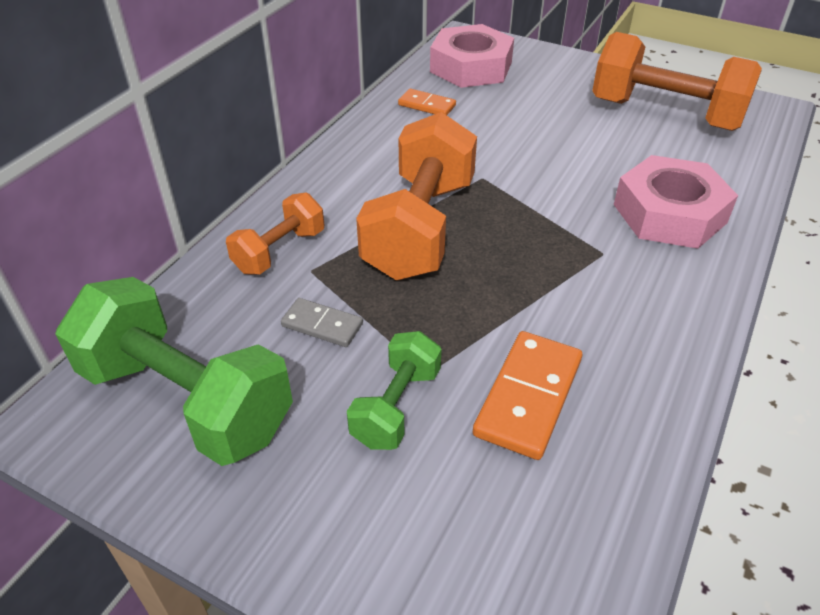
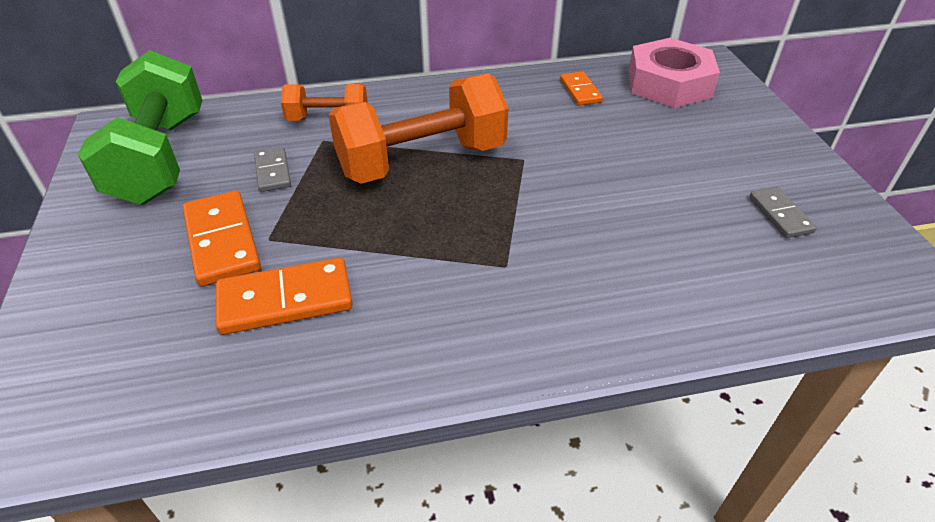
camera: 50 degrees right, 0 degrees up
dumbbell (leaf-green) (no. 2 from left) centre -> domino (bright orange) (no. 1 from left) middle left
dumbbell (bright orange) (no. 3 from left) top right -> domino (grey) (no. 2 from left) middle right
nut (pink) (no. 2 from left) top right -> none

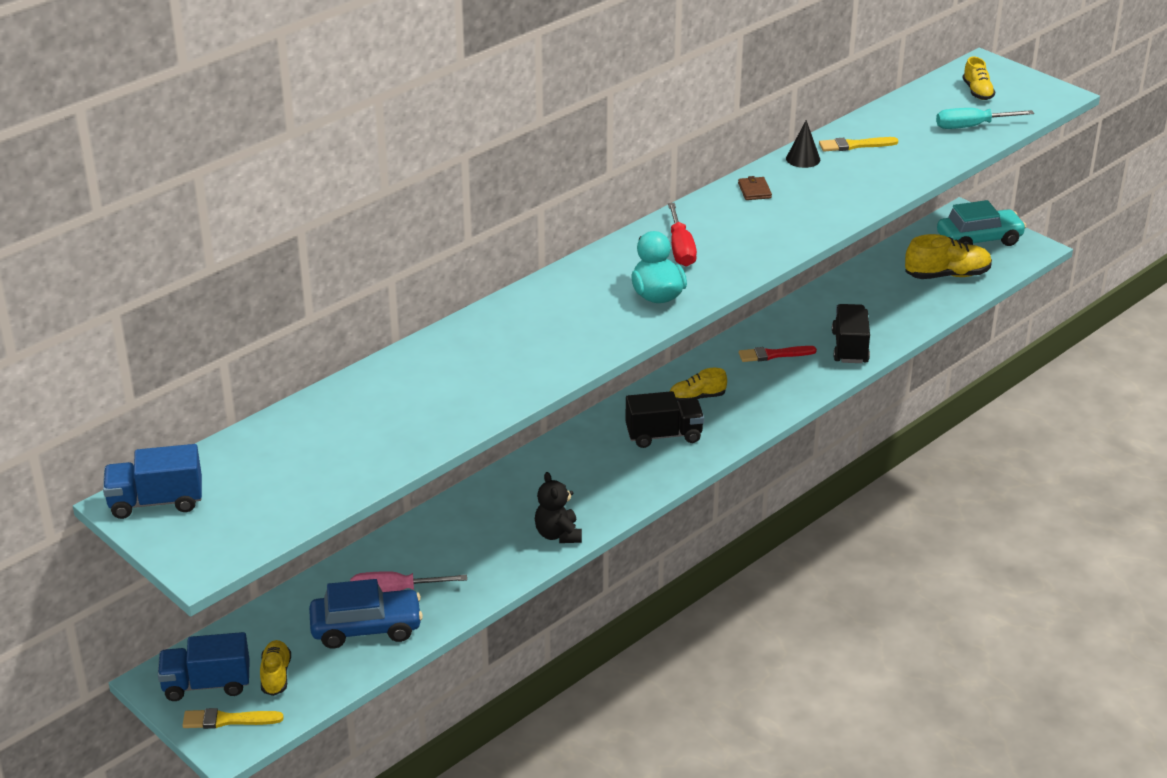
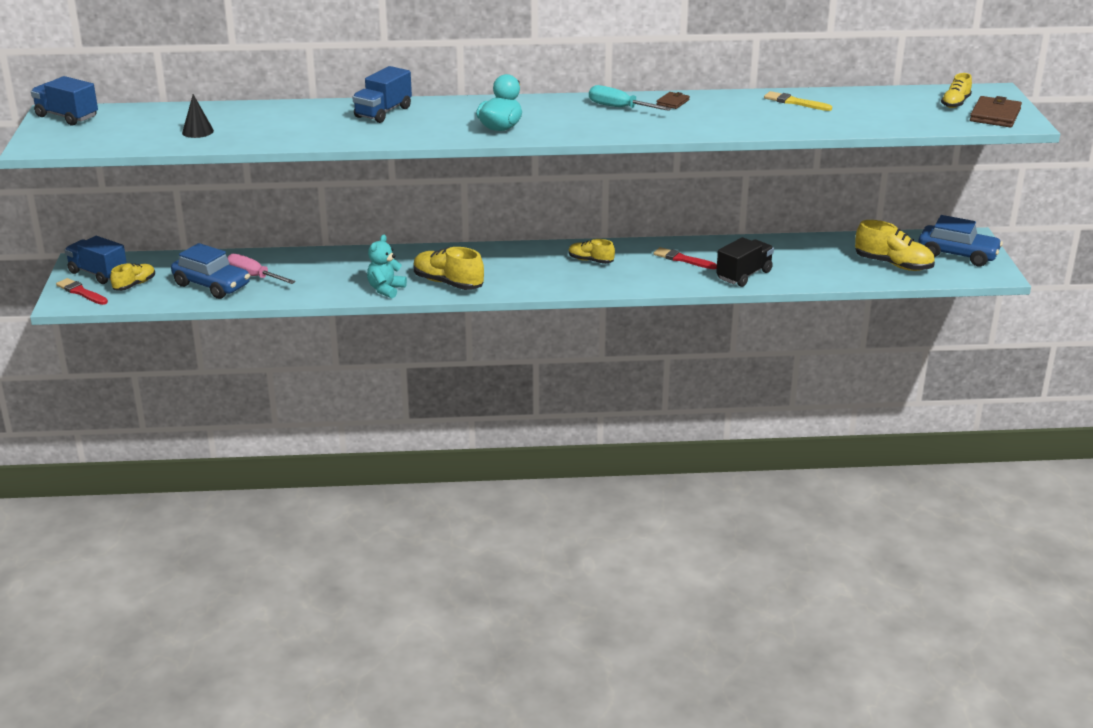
camera: 40 degrees right, 5 degrees down
brush (yellow) (no. 1 from left) bottom left -> brush (scarlet) (no. 1 from left) middle left
cone shape (ebony) top right -> cone shape (ebony) top left, relocated
none -> toy truck (cobalt) (no. 3 from left) top centre
teddy bear (ebony) centre -> teddy bear (aqua) centre
none -> sneaker (yellow) (no. 2 from left) centre
screwdriver (aqua) top right -> screwdriver (aqua) top centre, relocated
automobile (aqua) top right -> automobile (cobalt) (no. 2 from left) top right
none -> card wallet (dark brown) (no. 2 from left) top right
toy truck (ebony) (no. 1 from left) centre -> none
screwdriver (scarlet) top centre -> none

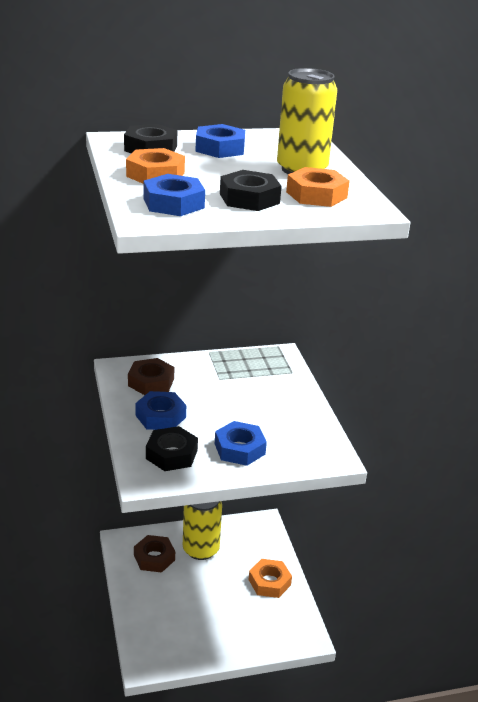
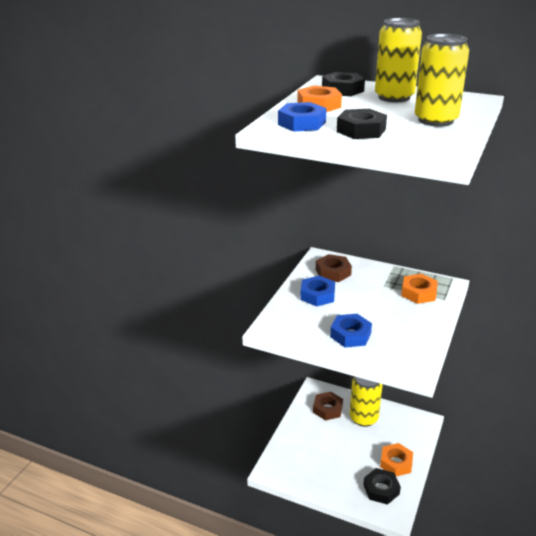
camera: 40 degrees right, 0 degrees up
nut (ebony) (no. 2 from left in the first image) centre -> nut (ebony) (no. 3 from left) bottom right, relocated
nut (cobalt) (no. 3 from left) top centre -> tin (yellow) (no. 2 from left) top right
nut (bright orange) (no. 3 from left) top centre -> nut (bright orange) (no. 3 from left) middle right, relocated

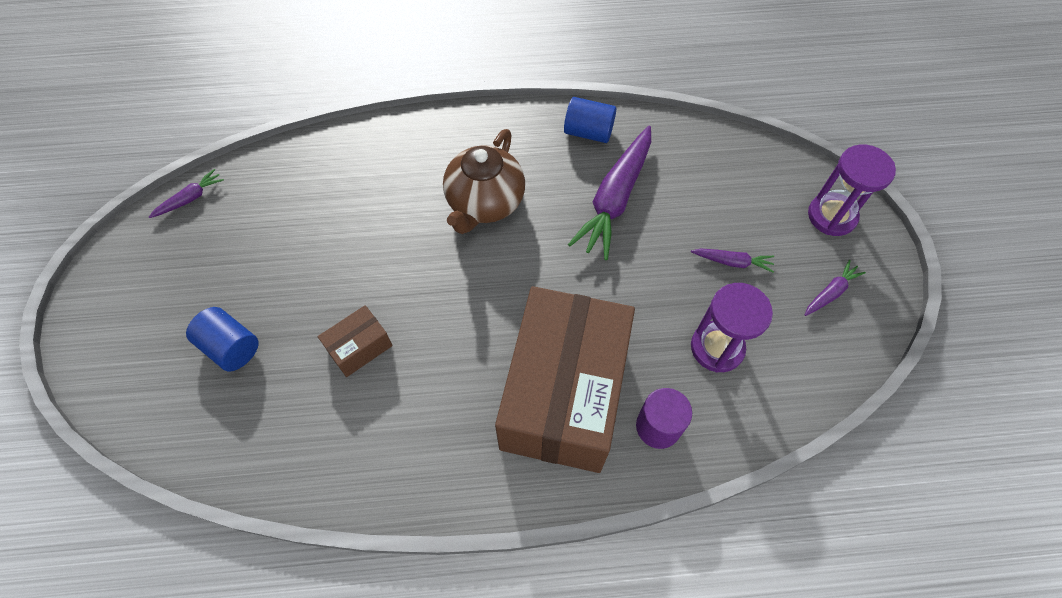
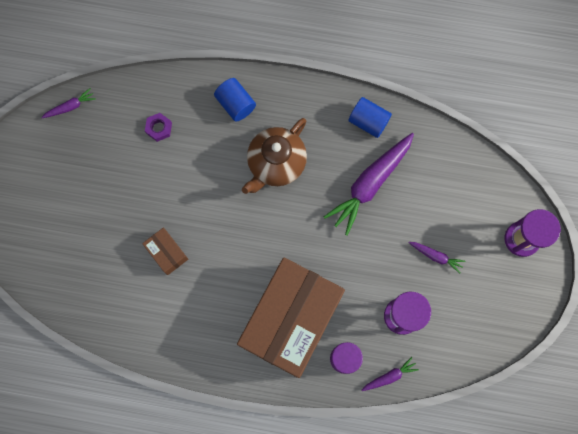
camera: 15 degrees right, 15 degrees up
package (dark brown) (no. 1 from left) centre -> package (dark brown) (no. 1 from left) middle left, 75 degrees clockwise
none -> nut (violet) top left
cylinder (cobalt) (no. 1 from left) middle left -> cylinder (cobalt) (no. 1 from left) top centre, relocated
root vegetable (violet) (no. 4 from left in the first image) middle right -> root vegetable (violet) (no. 3 from left) bottom right, relocated

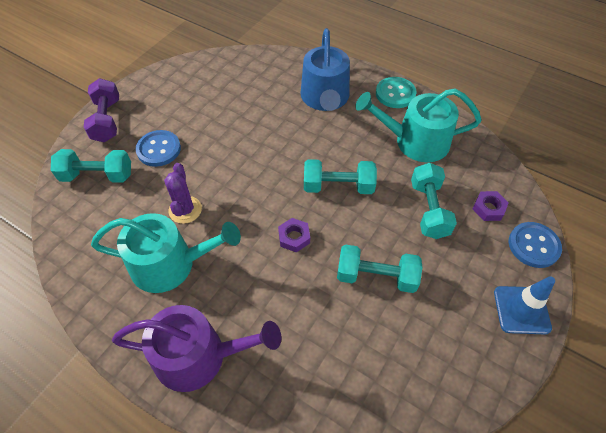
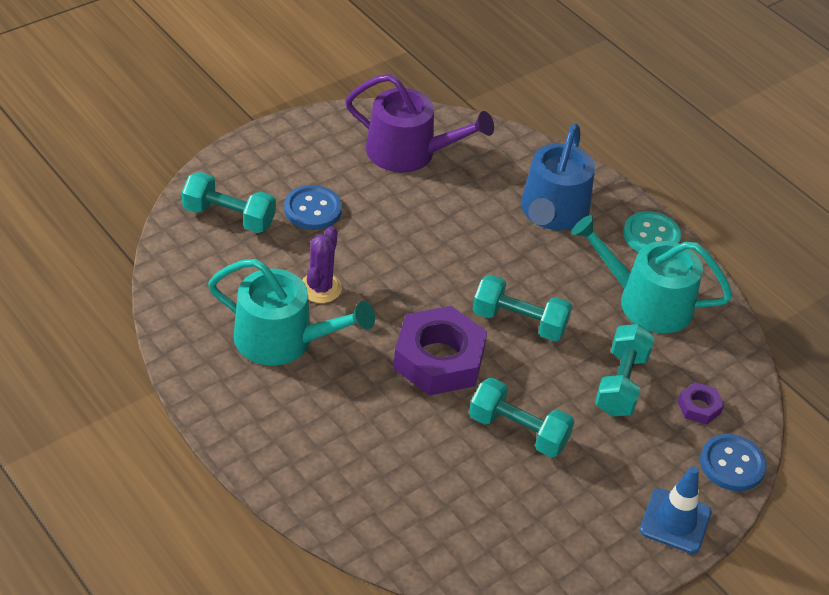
camera: 15 degrees right, 10 degrees down
sprinkling can (violet) bottom left -> sprinkling can (violet) top centre, relocated
nut (violet) (no. 1 from left) centre, x2.20
dumbbell (violet) top left -> none

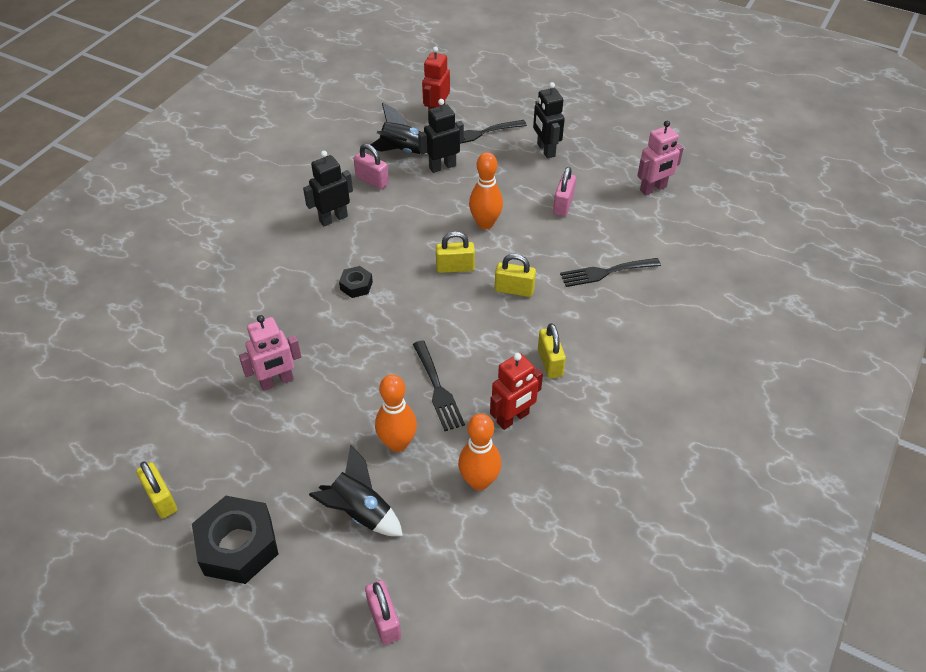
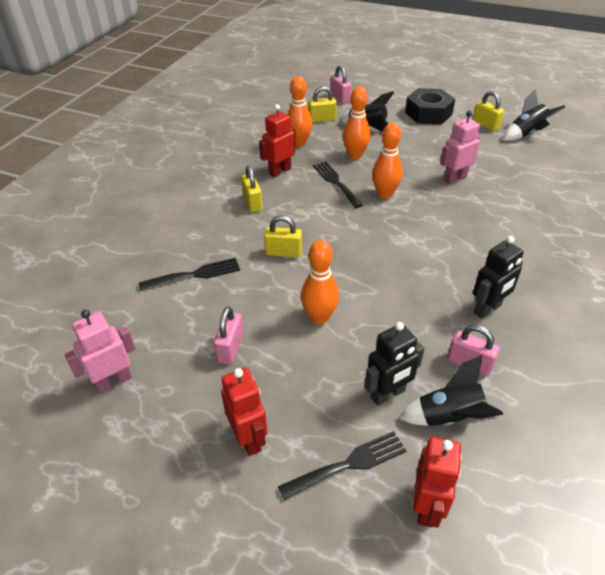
camera: 175 degrees right, 5 degrees down
robot (ebony) (no. 3 from left) top centre -> robot (scarlet) (no. 1 from left) bottom centre
padlock (yellow) (no. 2 from left in the first image) centre -> padlock (yellow) (no. 3 from left) top centre, relocated
none -> tenpin (bright orange) (no. 4 from left) top centre
none -> toy rocket (ebony) (no. 3 from left) top right
nut (ebony) (no. 2 from left) centre -> none

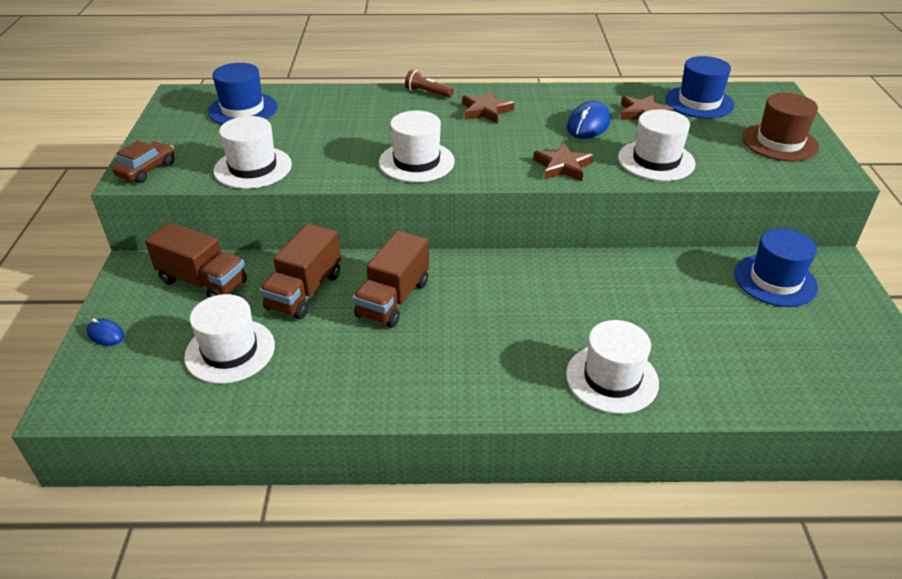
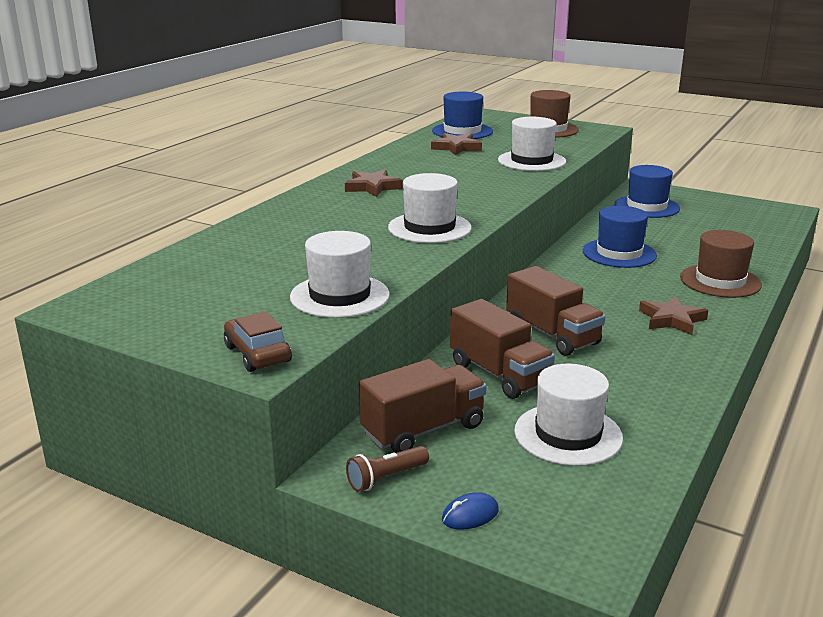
camera: 60 degrees left, 15 degrees down
torch (dark brown) top centre -> torch (dark brown) bottom centre, relocated
top hat (cobalt) (no. 1 from left in the first image) top left -> top hat (cobalt) (no. 2 from left) middle right, relocated
star shape (dark brown) (no. 2 from left in the first image) top centre -> star shape (dark brown) (no. 3 from left) middle right, relocated
top hat (pure white) (no. 4 from left) middle right -> top hat (dark brown) (no. 2 from left) middle right
mouse (cobalt) (no. 2 from left) top centre -> none

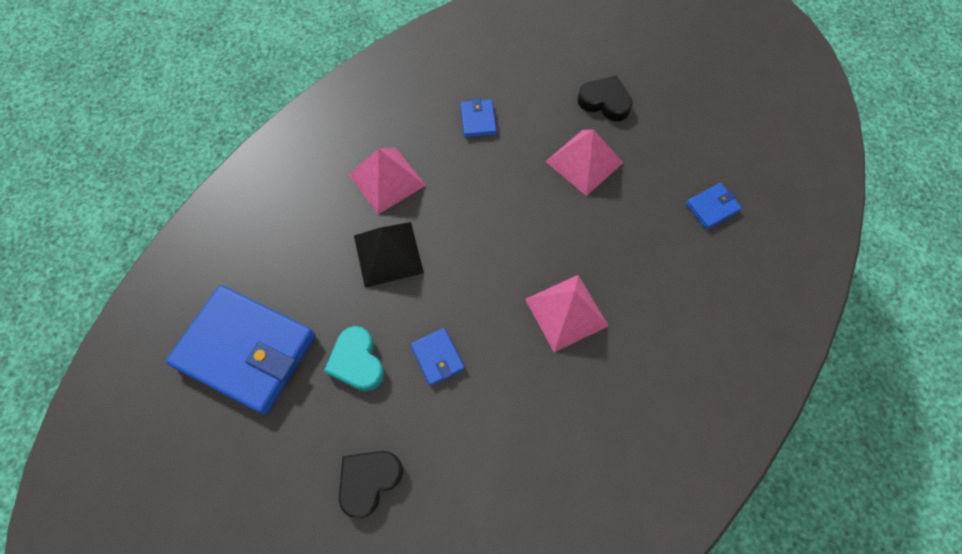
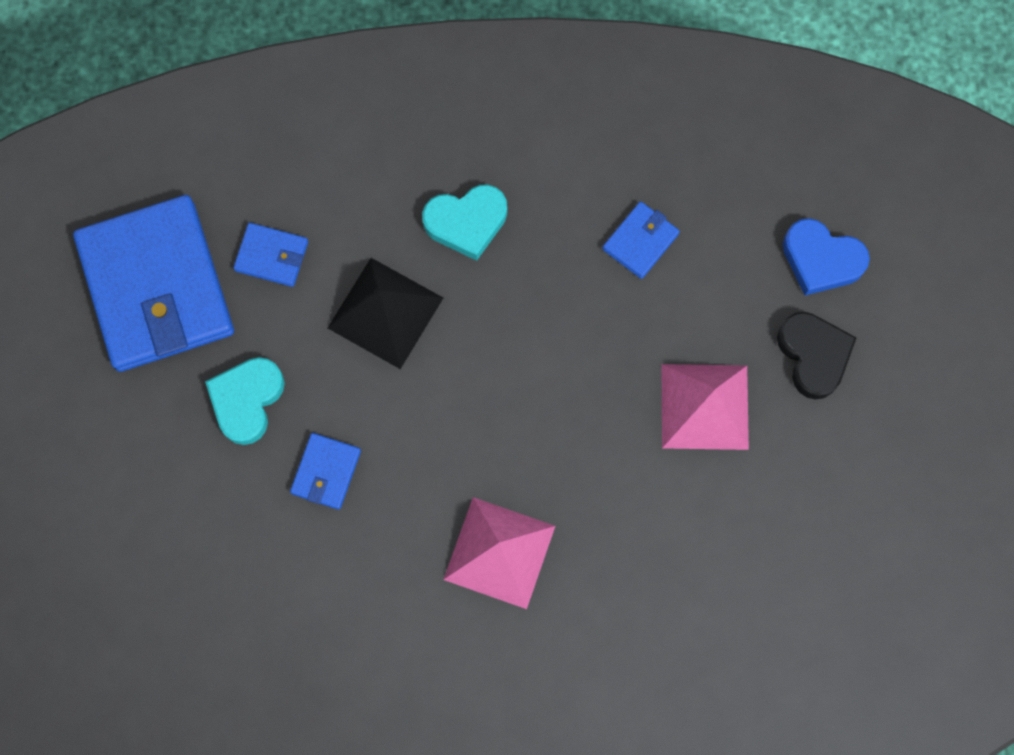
camera: 45 degrees right, 10 degrees up
card wallet (cobalt) (no. 4 from left in the first image) middle right -> card wallet (cobalt) (no. 2 from left) middle left, relocated
solid pyramid (pink) (no. 1 from left) top centre -> heart shape (aqua) (no. 2 from left) top centre
none -> heart shape (cobalt) middle right
heart shape (ebony) (no. 1 from left) bottom centre -> none

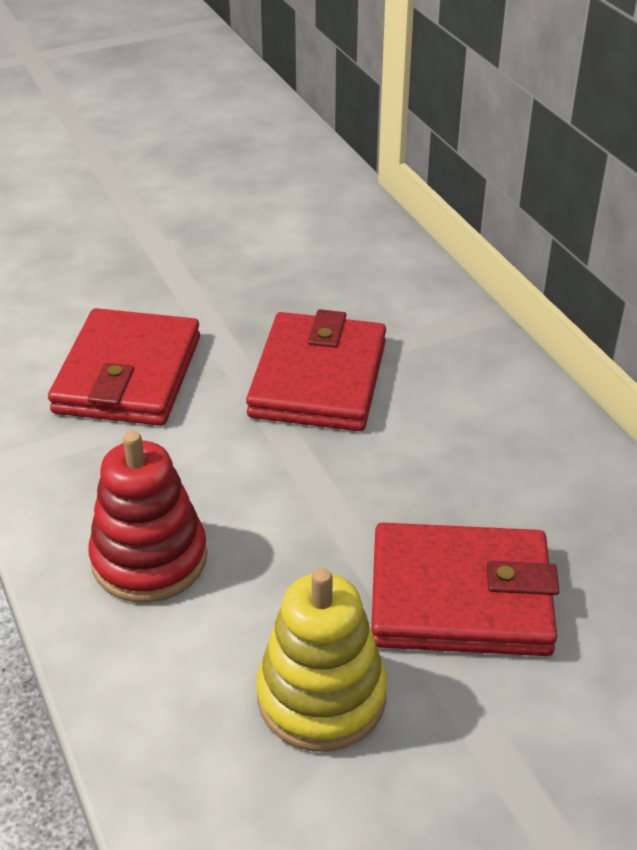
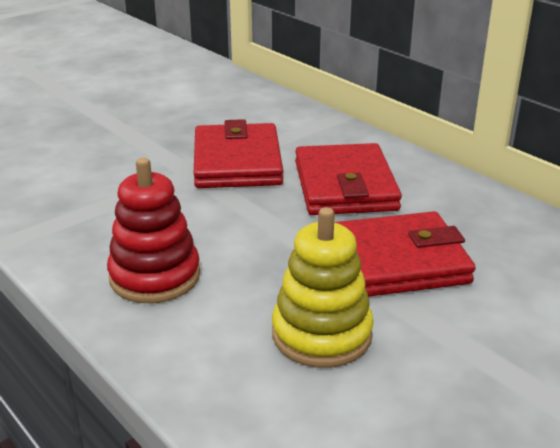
camera: 15 degrees left, 10 degrees down
card wallet (scarlet) (no. 1 from left in the first image) middle left -> card wallet (scarlet) (no. 2 from left) centre, relocated

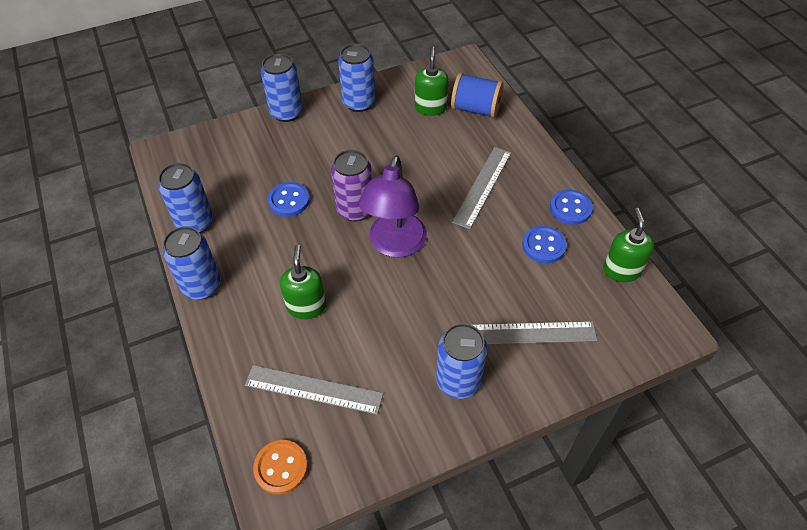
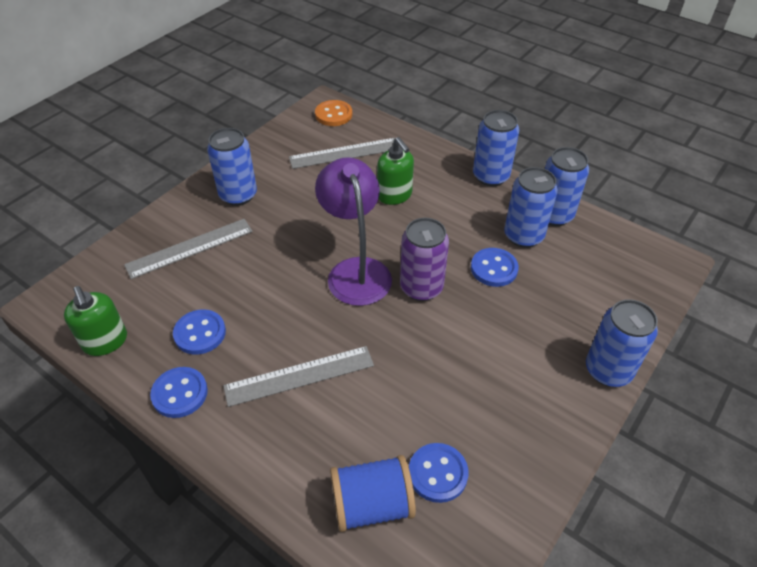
camera: 150 degrees right, 5 degrees down
straightedge (grey) (no. 2 from left) centre, 75 degrees clockwise
soap pump (leaf-green) (no. 2 from left) top centre -> button (cobalt) (no. 3 from left) bottom centre
tin (cobalt) (no. 4 from left in the first image) top centre -> tin (cobalt) (no. 3 from left) middle right, relocated

